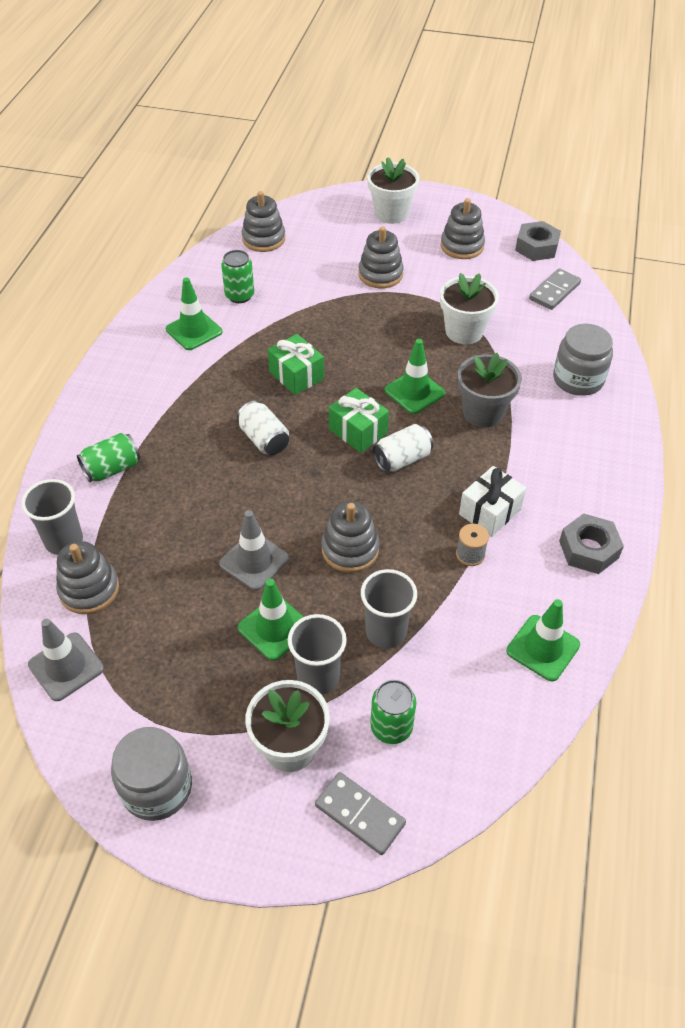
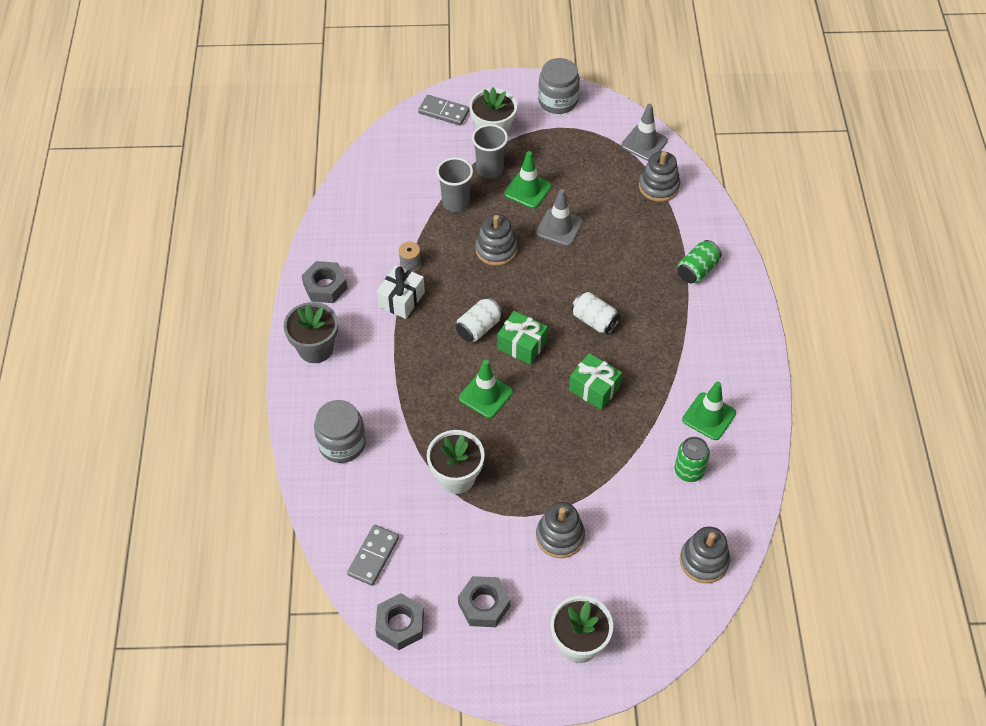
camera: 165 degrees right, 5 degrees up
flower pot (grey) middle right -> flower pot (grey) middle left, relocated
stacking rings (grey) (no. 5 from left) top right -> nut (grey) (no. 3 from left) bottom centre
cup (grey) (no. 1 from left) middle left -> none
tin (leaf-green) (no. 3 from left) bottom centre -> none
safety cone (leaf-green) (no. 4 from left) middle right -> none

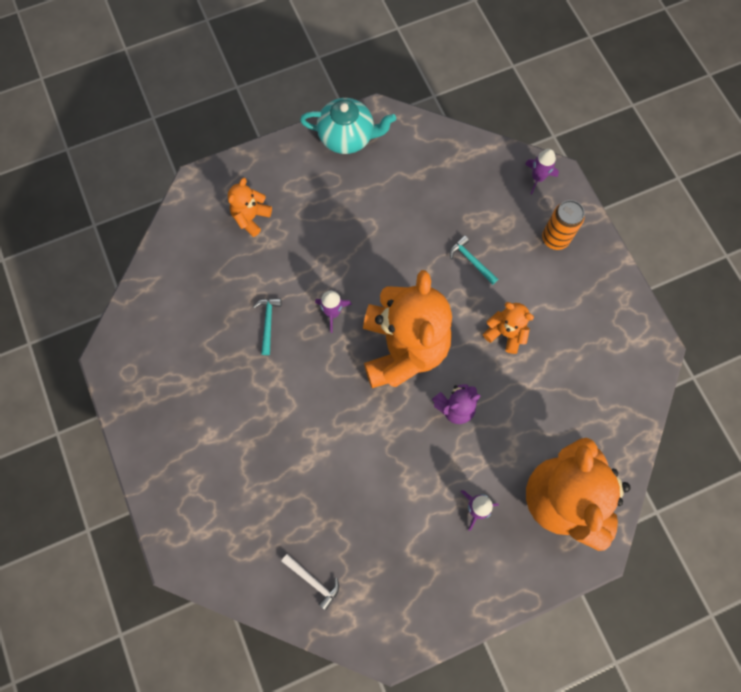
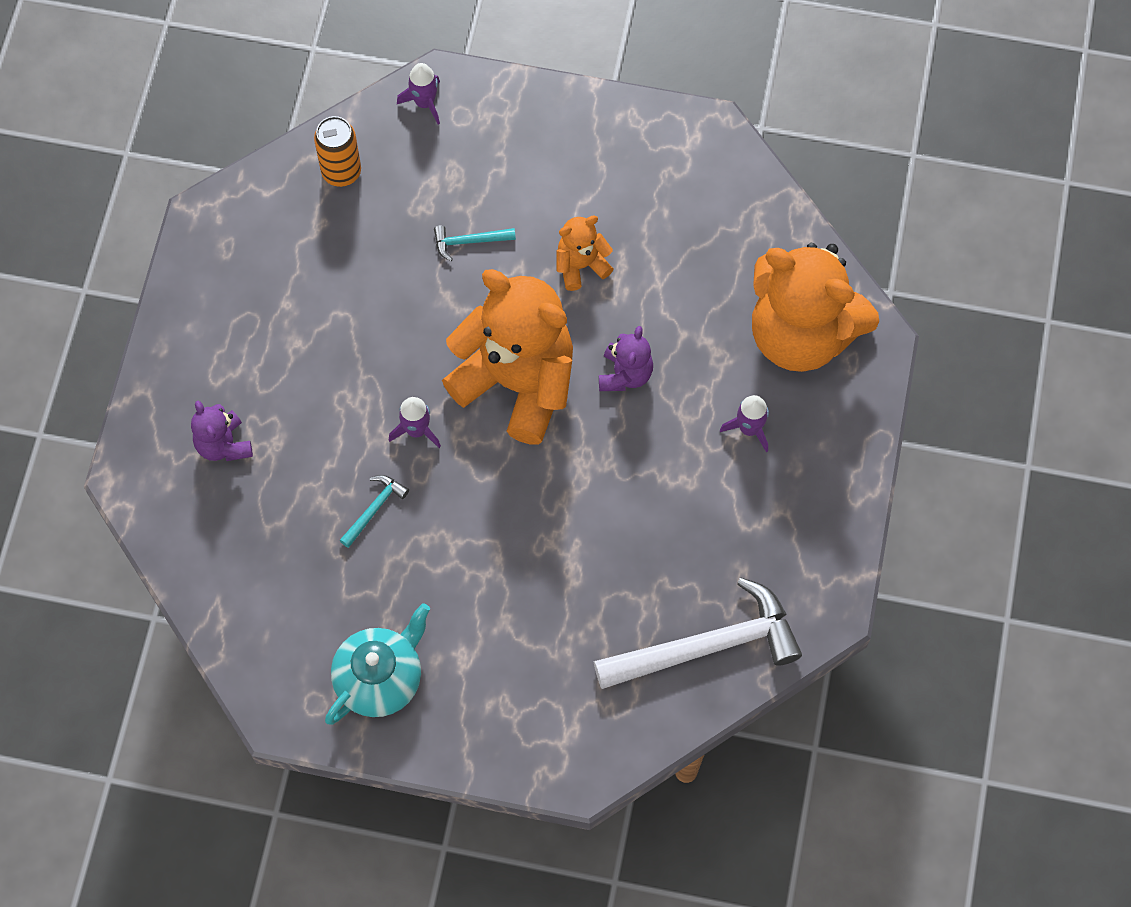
camera: 55 degrees left, 5 degrees down
teddy bear (bright orange) (no. 1 from left) top centre -> teddy bear (violet) (no. 1 from left) middle left
tin (bright orange) top right -> tin (bright orange) top left, relocated
teapot (aqua) top centre -> teapot (aqua) bottom centre, relocated
carpenter's hammer (aqua) (no. 1 from left) centre -> carpenter's hammer (aqua) (no. 1 from left) middle left, 90 degrees clockwise
carpenter's hammer (pure white) bottom centre, x2.34

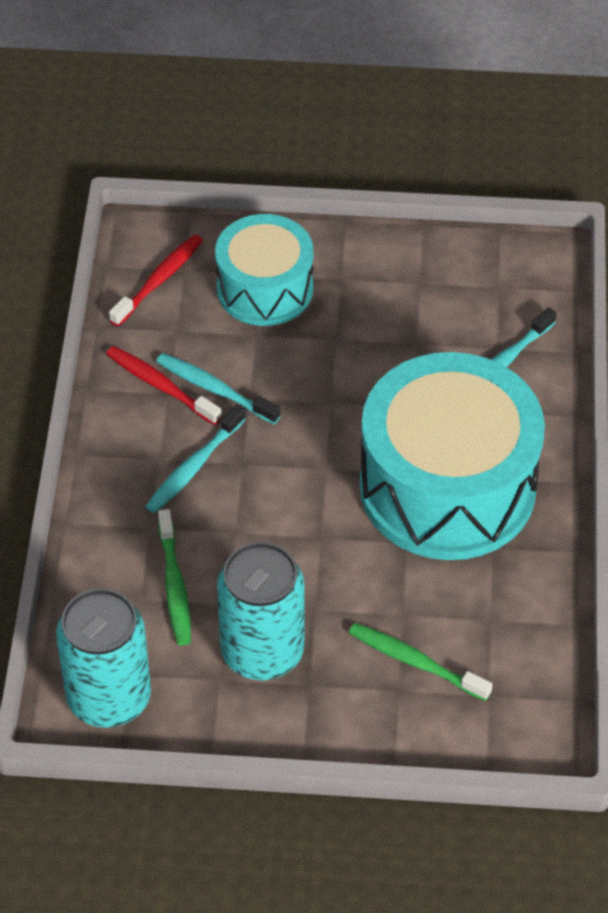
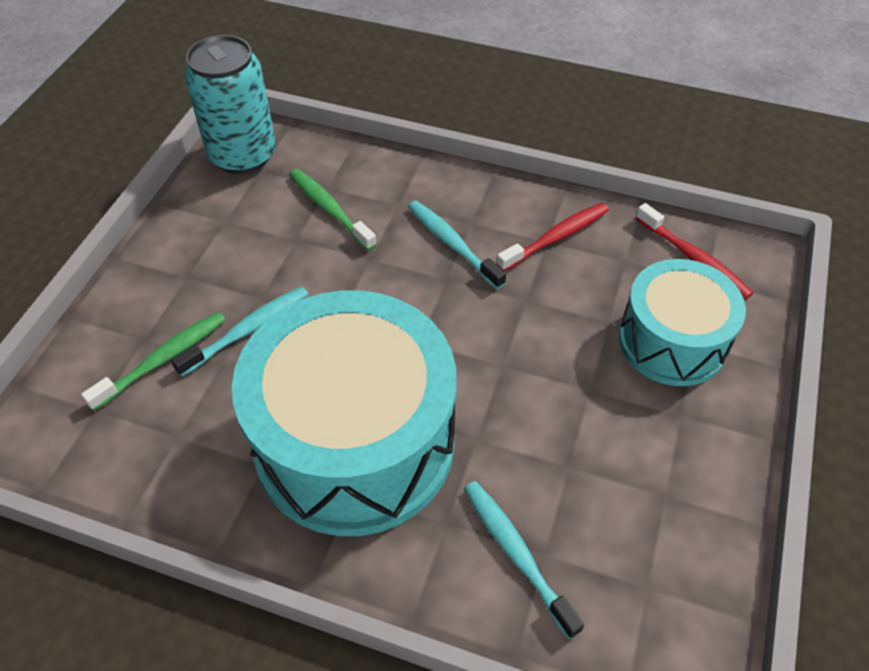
camera: 105 degrees right, 0 degrees up
toothbrush (aqua) (no. 2 from left in the first image) centre -> toothbrush (aqua) (no. 1 from left) middle left, relocated
toothbrush (leaf-green) (no. 1 from left in the first image) middle left -> toothbrush (leaf-green) (no. 2 from left) top centre, 45 degrees clockwise
tin (aqua) (no. 2 from left) bottom centre -> none

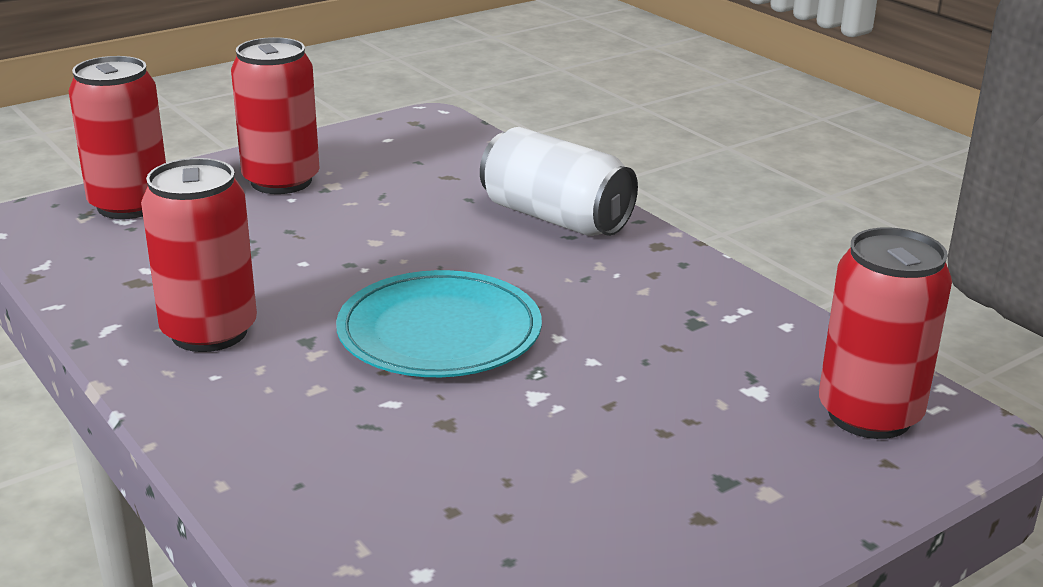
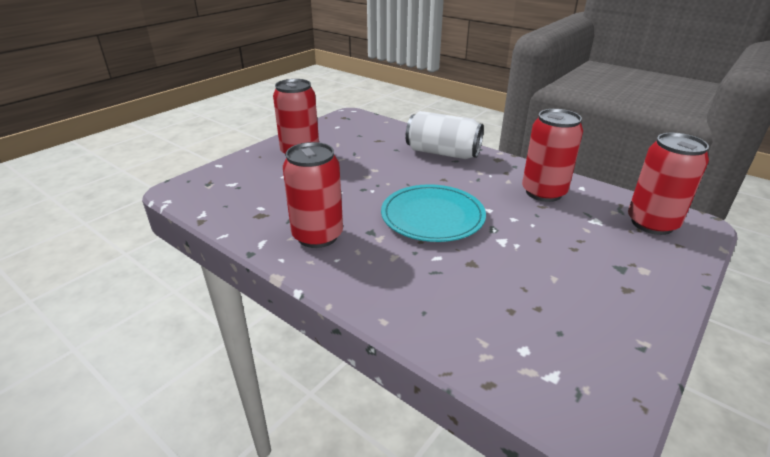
camera: 15 degrees left, 5 degrees up
tin (scarlet) (no. 1 from left in the first image) top left -> tin (scarlet) (no. 3 from left) middle right, relocated

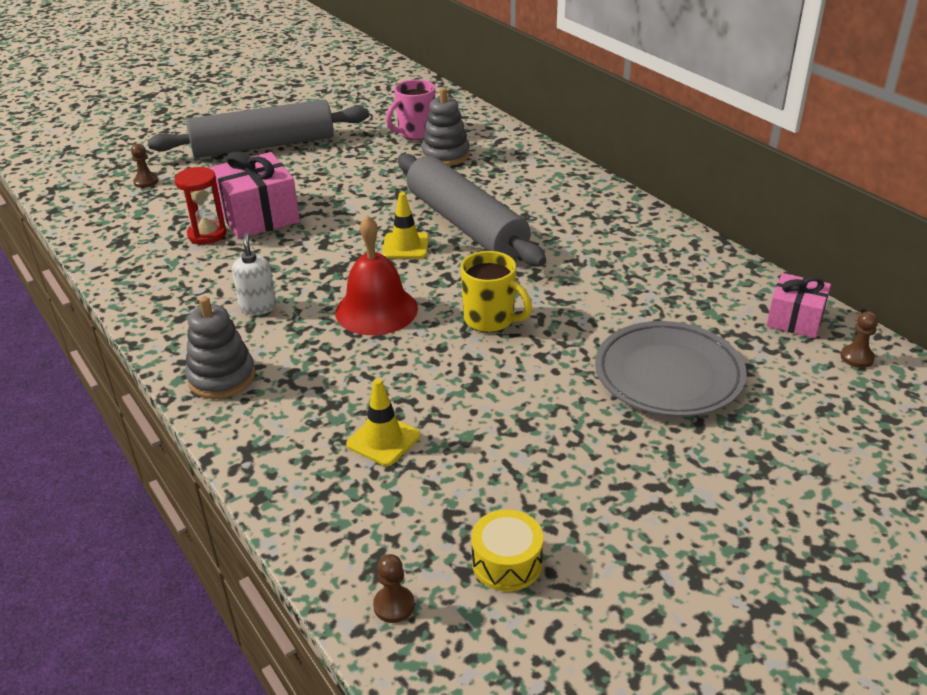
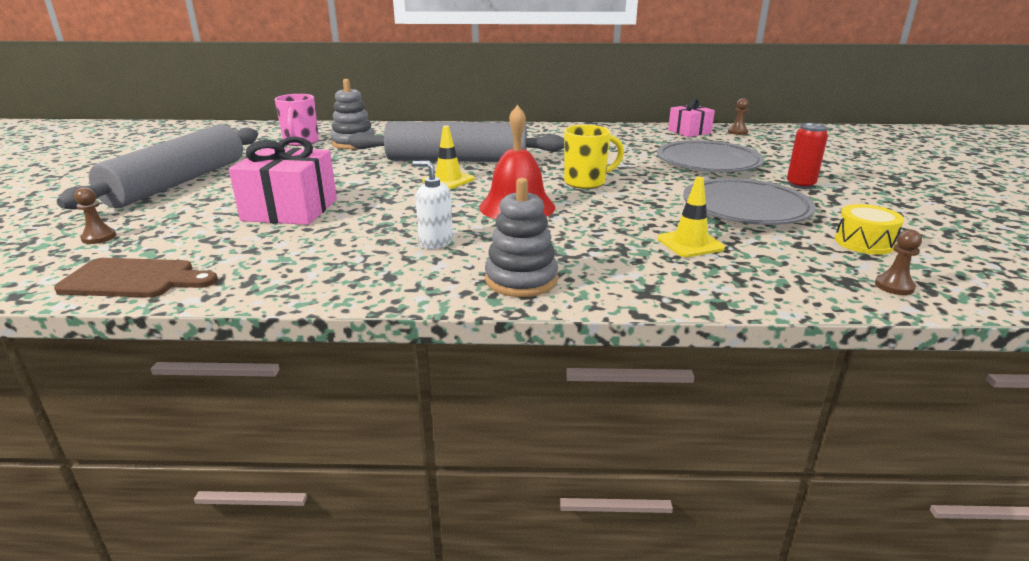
camera: 55 degrees left, 10 degrees down
none -> cutting board (dark brown) middle left
none -> dinner plate (grey) (no. 2 from left) middle right
none -> tin (scarlet) top right
hourglass (scarlet) top left -> none

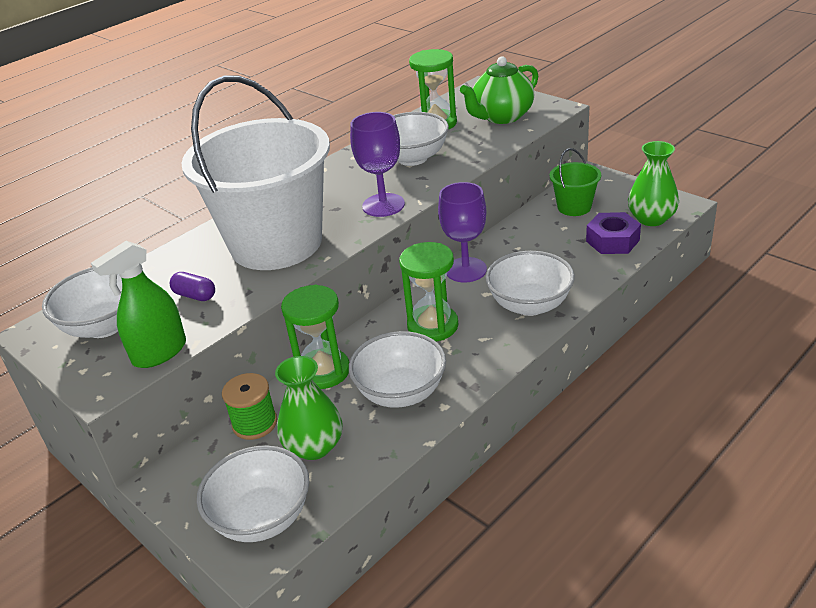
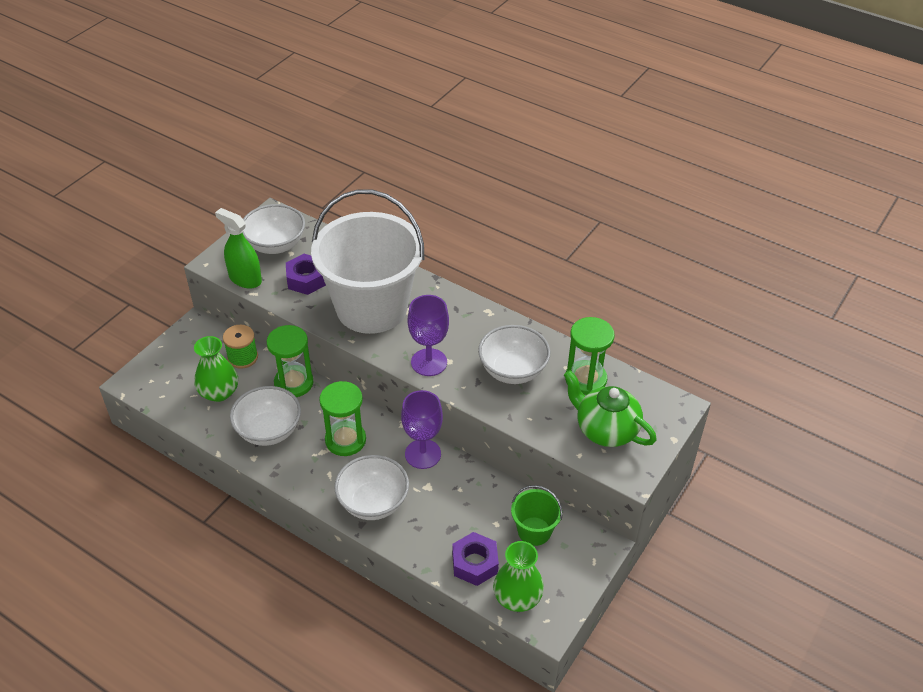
camera: 75 degrees right, 10 degrees up
pill shape (violet) middle left -> nut (violet) (no. 1 from left) middle left
deep dish (pure white) (no. 2 from left) bottom left -> none

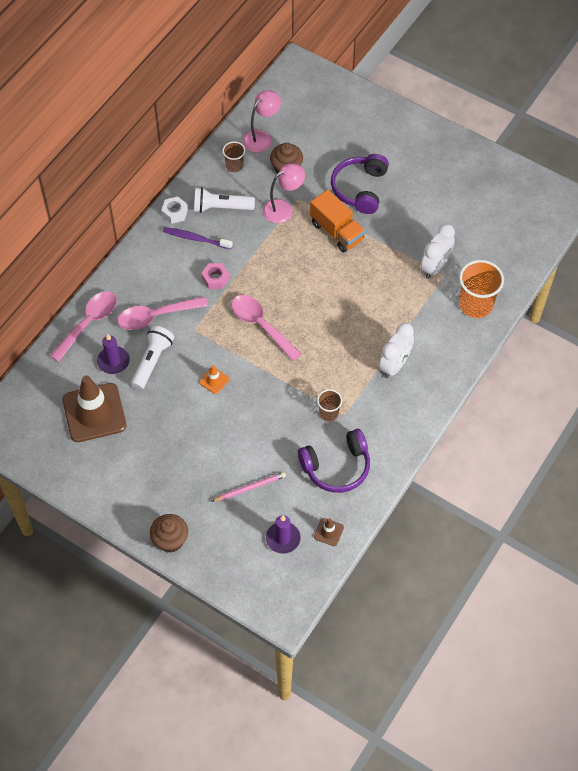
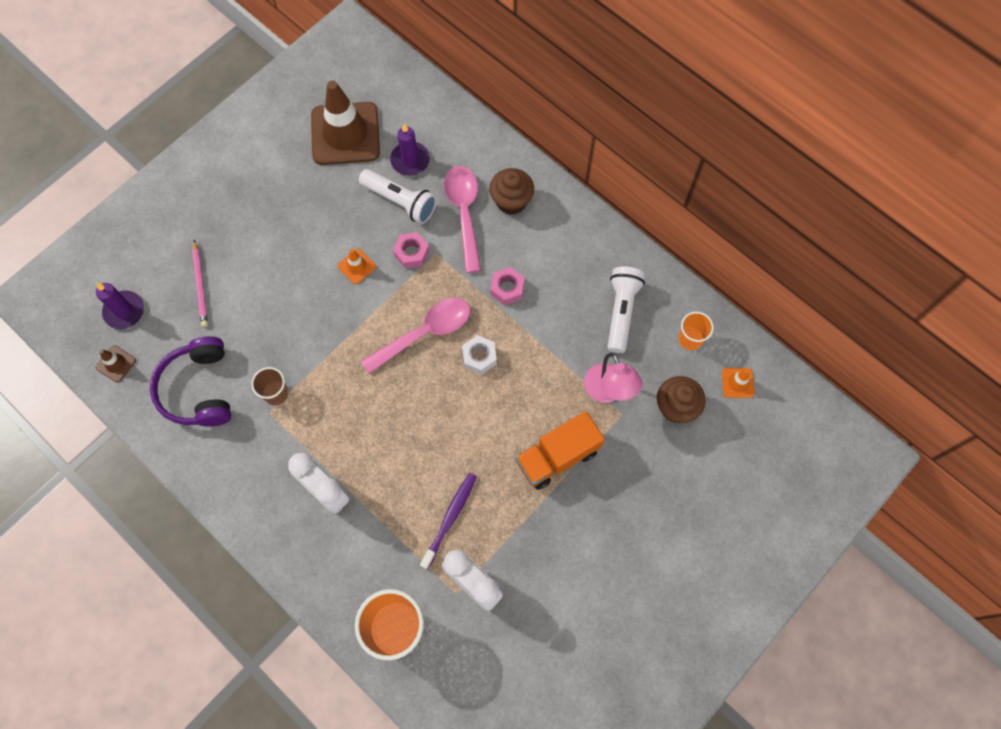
camera: 100 degrees right, 10 degrees up
none -> nut (pink) (no. 1 from left) centre
toothbrush (violet) top centre -> toothbrush (violet) bottom centre, relocated
nut (pure white) top left -> nut (pure white) centre, relocated
muffin (dark brown) (no. 1 from left) bottom left -> muffin (dark brown) (no. 1 from left) top centre, relocated
cup (dark brown) (no. 1 from left) top centre -> cup (bright orange) (no. 2 from left) middle right
lamp (pink) (no. 1 from left) top centre -> safety cone (bright orange) (no. 2 from left) middle right
tablespoon (pink) (no. 1 from left) middle left -> none
over-ear headphones (violet) (no. 2 from left) top centre -> none

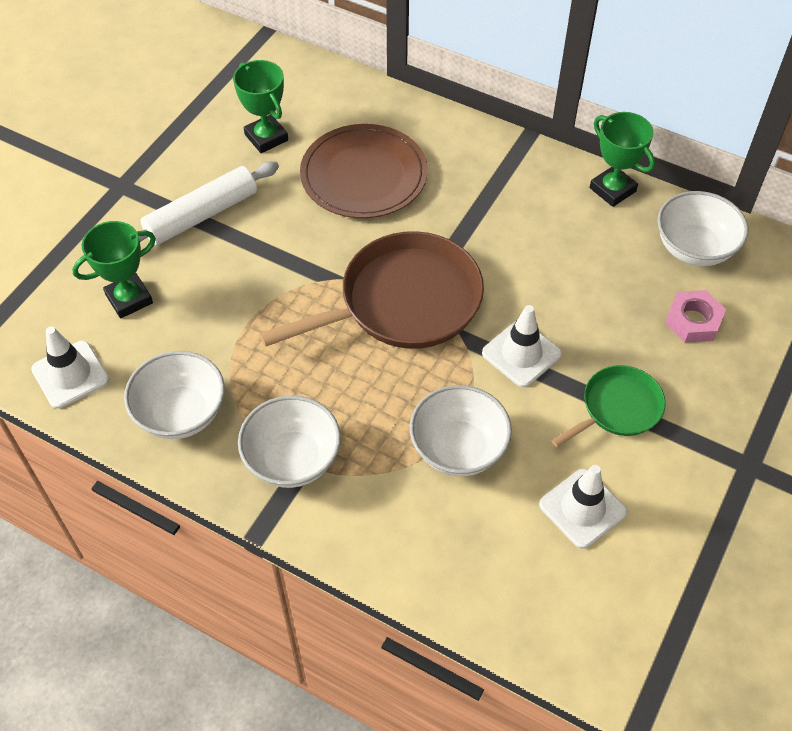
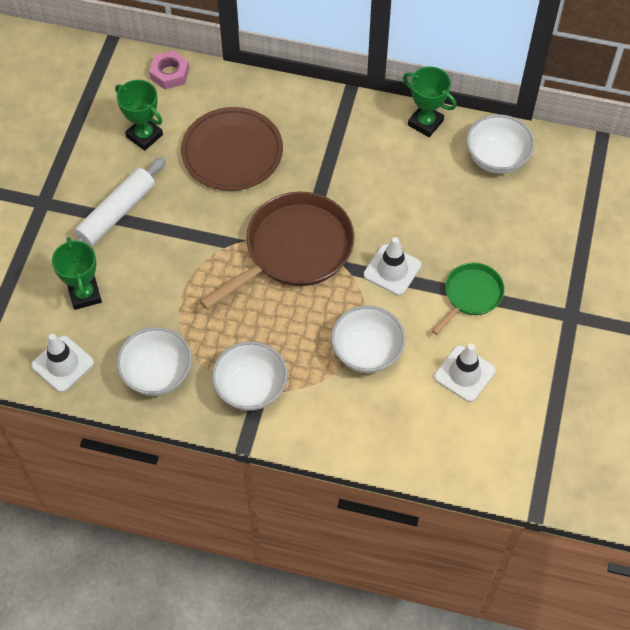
camera: 15 degrees left, 5 degrees up
trophy (leaf-green) (no. 1 from left) middle left, 60 degrees counterclockwise
nut (pink) middle right -> nut (pink) top left, relocated

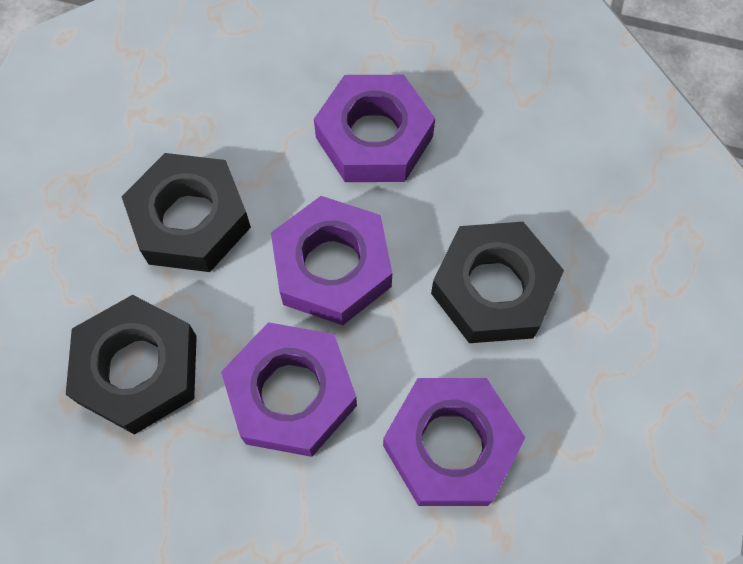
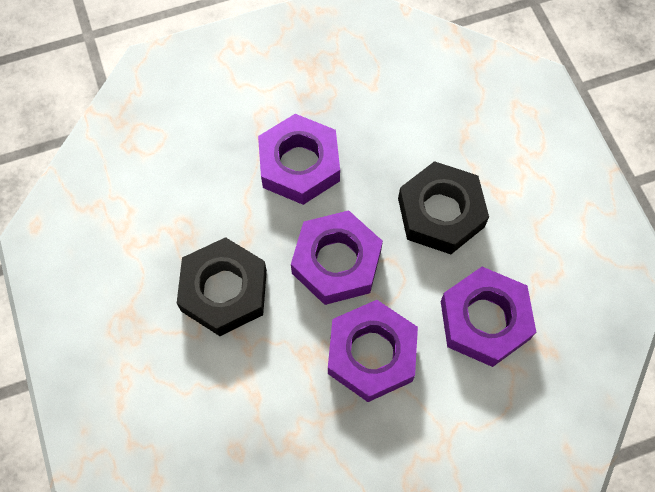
camera: 35 degrees left, 0 degrees up
nut (ebony) (no. 1 from left) middle left -> none

